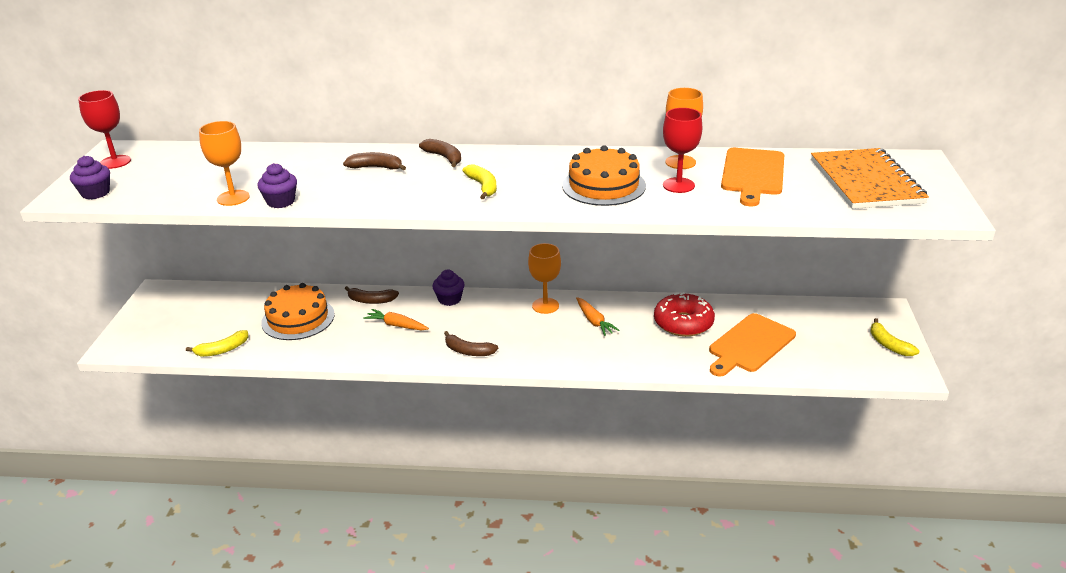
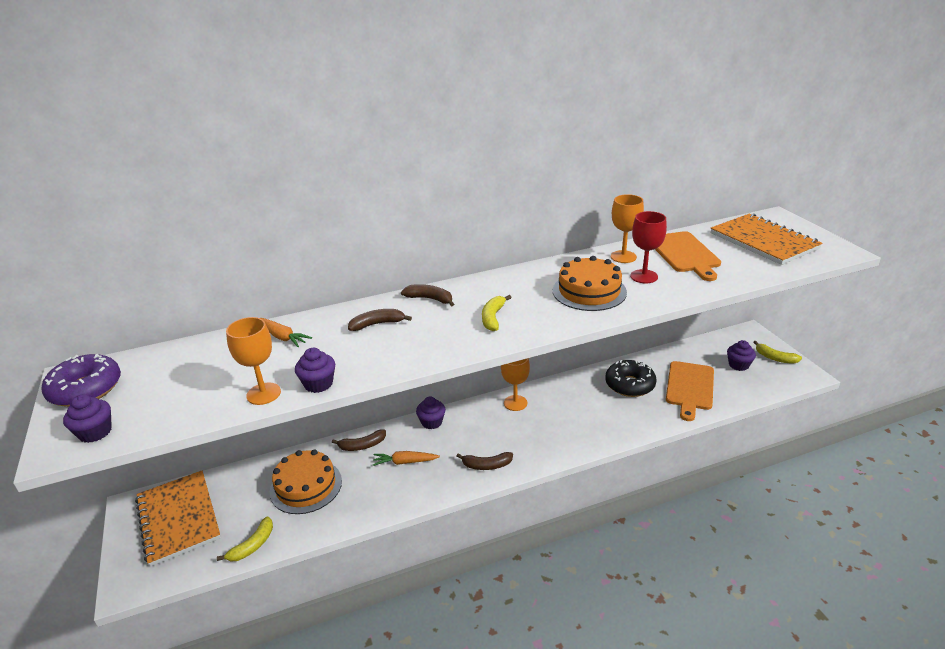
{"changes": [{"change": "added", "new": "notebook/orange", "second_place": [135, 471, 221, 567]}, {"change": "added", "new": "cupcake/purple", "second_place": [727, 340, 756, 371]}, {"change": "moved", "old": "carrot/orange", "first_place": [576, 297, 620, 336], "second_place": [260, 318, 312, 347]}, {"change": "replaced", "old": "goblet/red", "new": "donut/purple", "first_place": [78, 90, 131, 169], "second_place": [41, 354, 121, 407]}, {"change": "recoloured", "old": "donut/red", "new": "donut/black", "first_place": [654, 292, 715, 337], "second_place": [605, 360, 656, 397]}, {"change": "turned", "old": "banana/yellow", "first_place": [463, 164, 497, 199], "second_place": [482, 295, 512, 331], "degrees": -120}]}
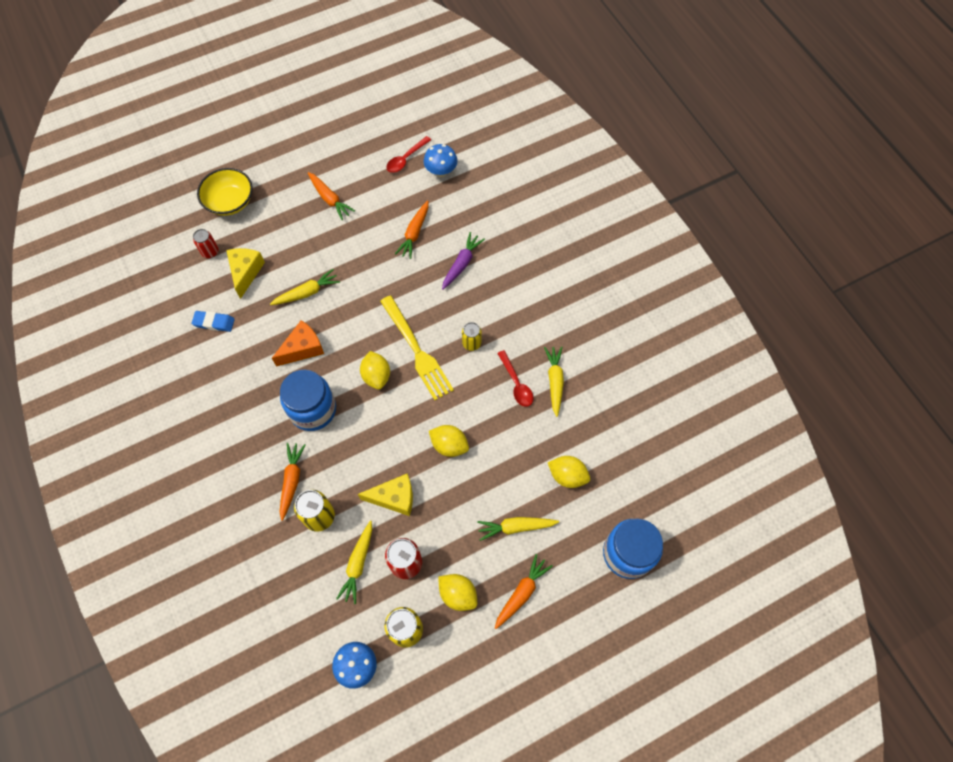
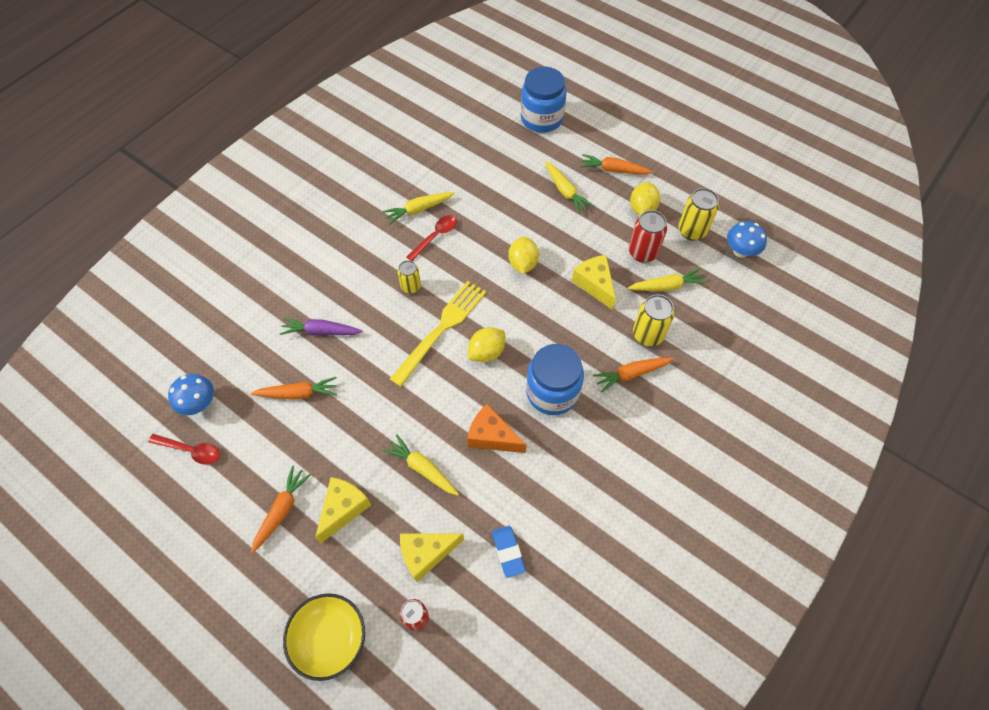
{"changes": [{"change": "removed", "old": "lemon/yellow", "first_place": [548, 456, 590, 488]}, {"change": "added", "new": "cheese/yellow", "second_place": [315, 477, 371, 543]}]}
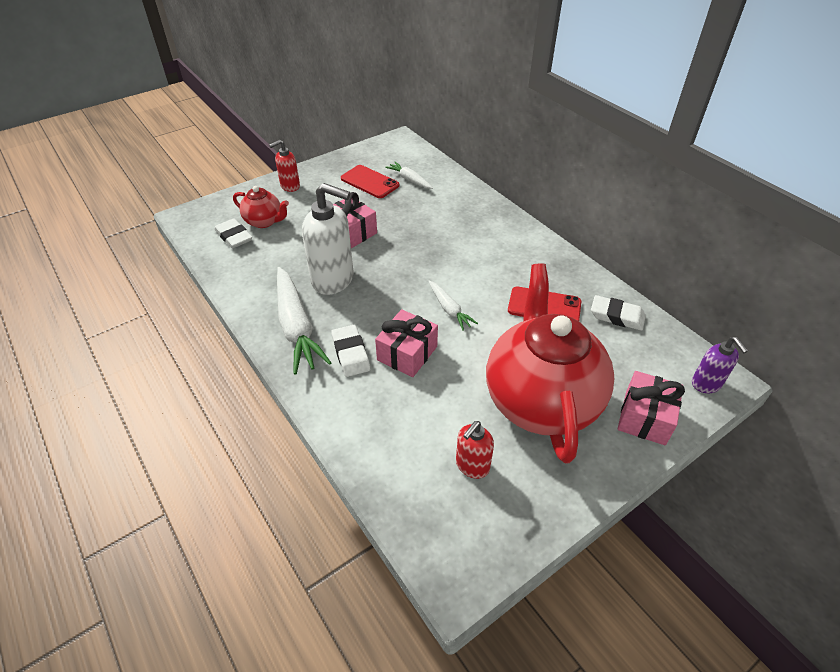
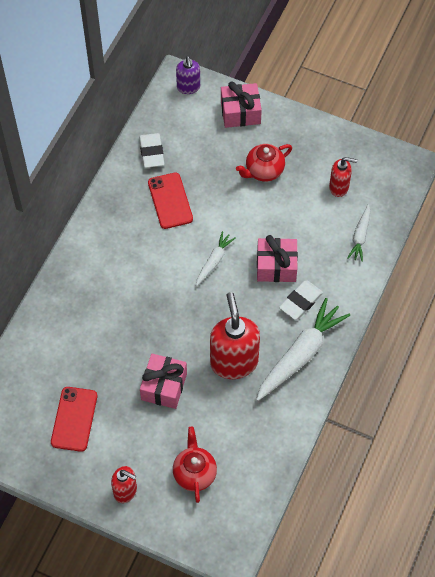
{"changes": [{"change": "removed", "old": "eraser/white", "first_place": [215, 218, 252, 248]}, {"change": "moved", "old": "carrot/white", "first_place": [385, 162, 433, 189], "second_place": [348, 204, 370, 262]}, {"change": "recoloured", "old": "soap dispenser/white", "new": "soap dispenser/red", "first_place": [302, 183, 354, 295], "second_place": [210, 292, 260, 379]}, {"change": "turned", "old": "soap dispenser/purple", "first_place": [692, 337, 748, 393], "second_place": [176, 56, 200, 94], "degrees": 135}, {"change": "resized", "old": "teapot/red", "first_place": [486, 263, 614, 463], "second_place": [236, 144, 292, 182], "factor": 0.45}]}
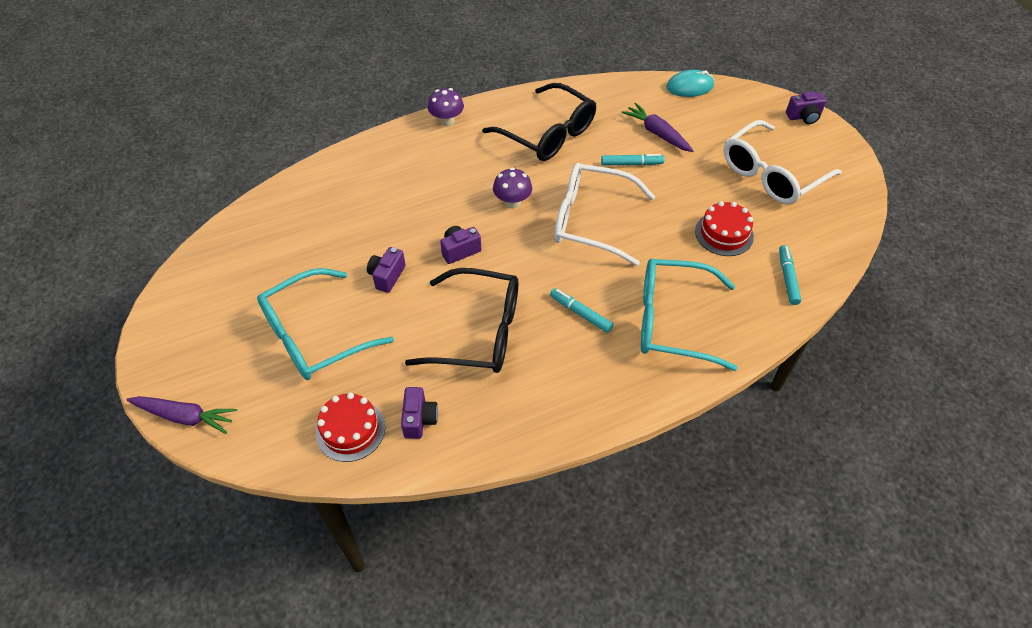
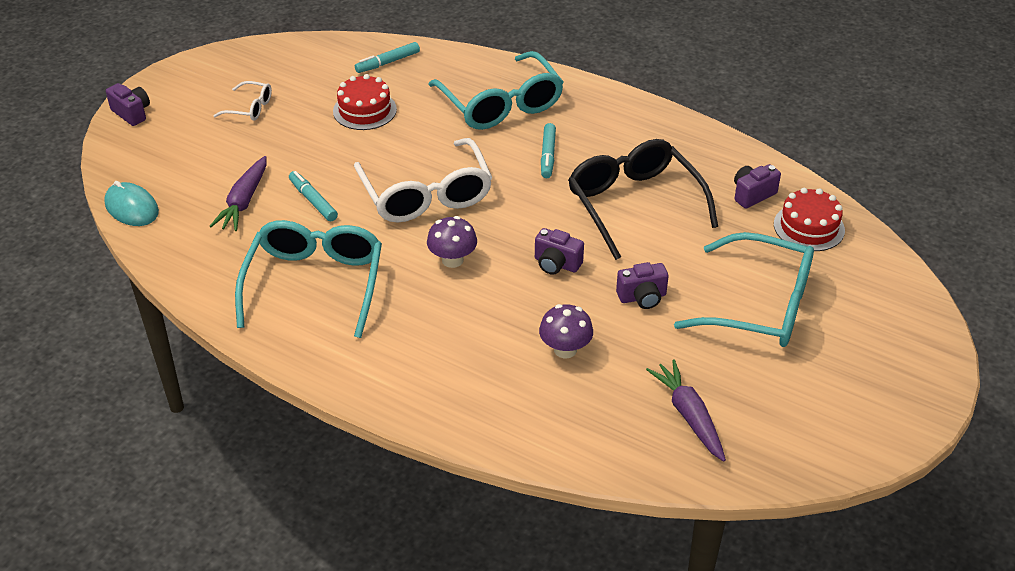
{"changes": [{"change": "moved", "old": "carrot/purple", "first_place": [127, 396, 237, 434], "second_place": [646, 359, 726, 462]}, {"change": "moved", "old": "mushroom/purple", "first_place": [428, 88, 464, 126], "second_place": [539, 304, 593, 358]}, {"change": "recoloured", "old": "glasses/black", "new": "glasses/turquoise", "first_place": [482, 83, 596, 161], "second_place": [235, 220, 382, 338]}, {"change": "resized", "old": "glasses/white", "first_place": [723, 120, 842, 204], "second_place": [213, 81, 272, 121], "factor": 0.46}]}
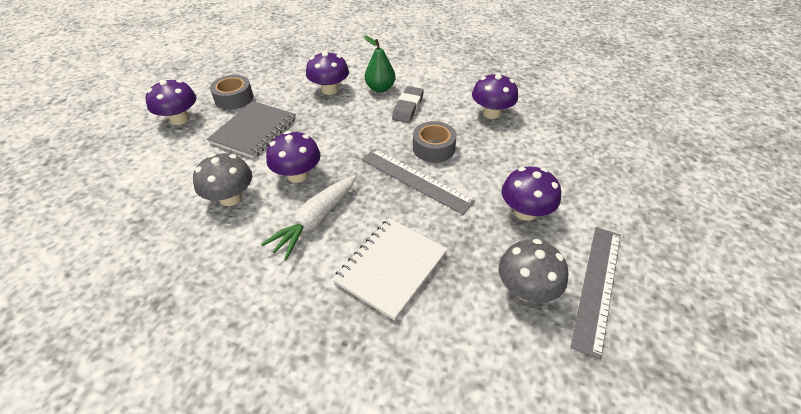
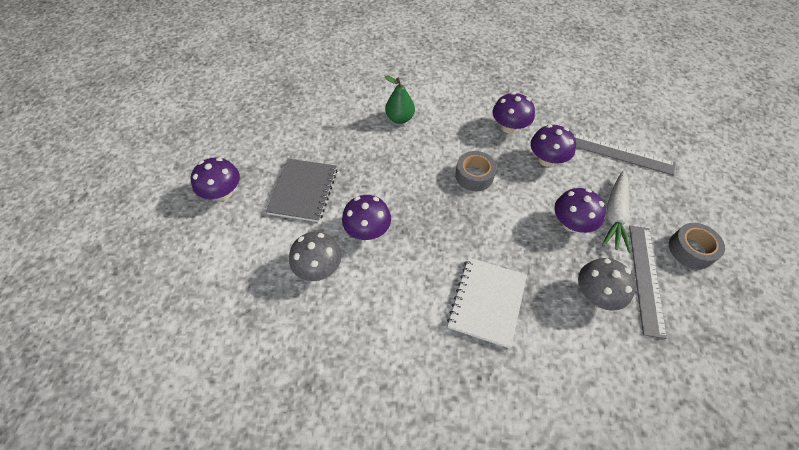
{"changes": [{"change": "removed", "old": "eraser/grey", "first_place": [392, 86, 424, 123]}, {"change": "moved", "old": "tape/grey", "first_place": [210, 75, 253, 110], "second_place": [669, 223, 725, 269]}, {"change": "moved", "old": "carrot/white", "first_place": [261, 175, 356, 260], "second_place": [602, 171, 631, 253]}, {"change": "moved", "old": "mushroom/purple", "first_place": [306, 51, 349, 95], "second_place": [530, 125, 576, 167]}, {"change": "moved", "old": "ruler/grey", "first_place": [361, 149, 475, 215], "second_place": [572, 133, 676, 176]}]}
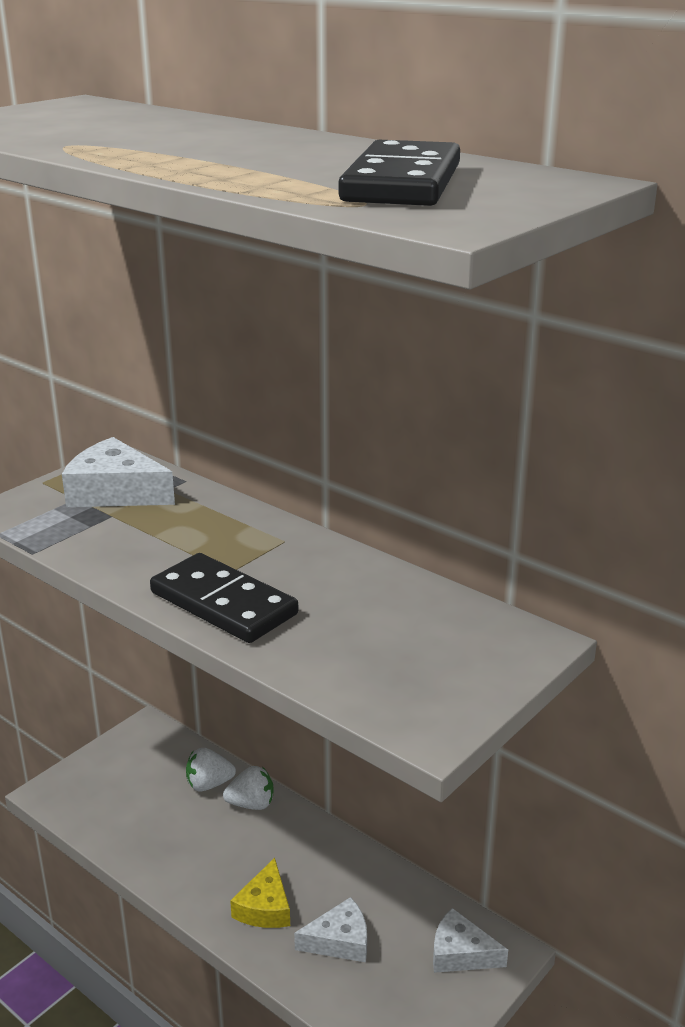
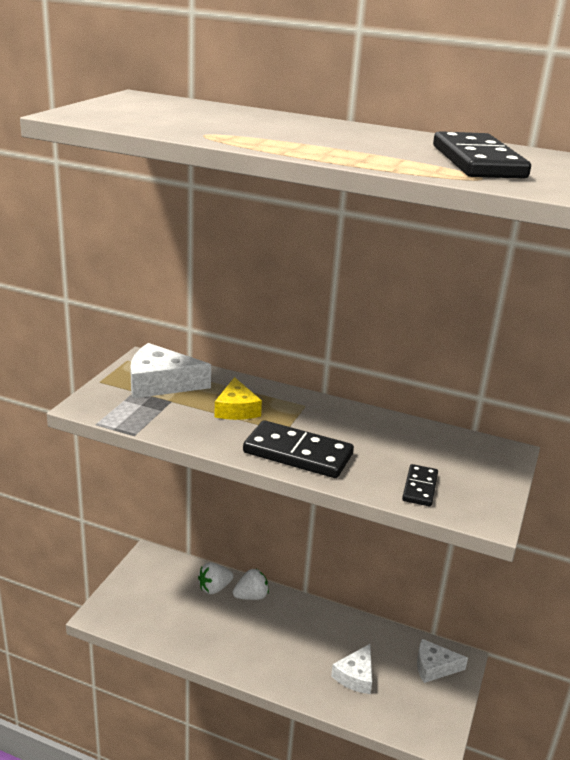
{"changes": [{"change": "added", "new": "domino/black", "second_place": [402, 464, 438, 506]}, {"change": "moved", "old": "cheese/yellow", "first_place": [230, 858, 290, 928], "second_place": [214, 377, 262, 420]}, {"change": "turned", "old": "cheese/white", "first_place": [294, 897, 367, 962], "second_place": [331, 644, 372, 694], "degrees": 150}]}
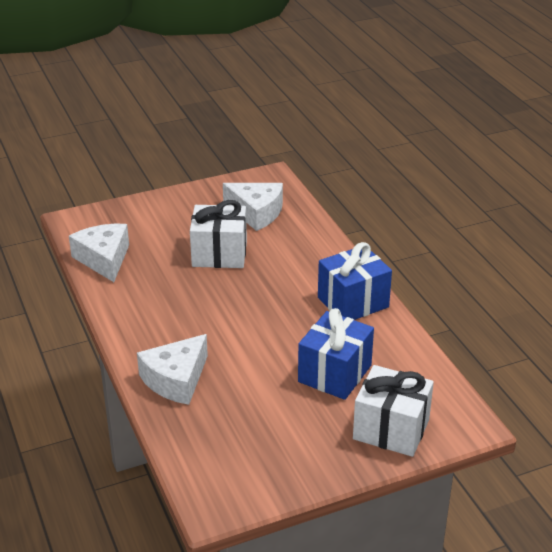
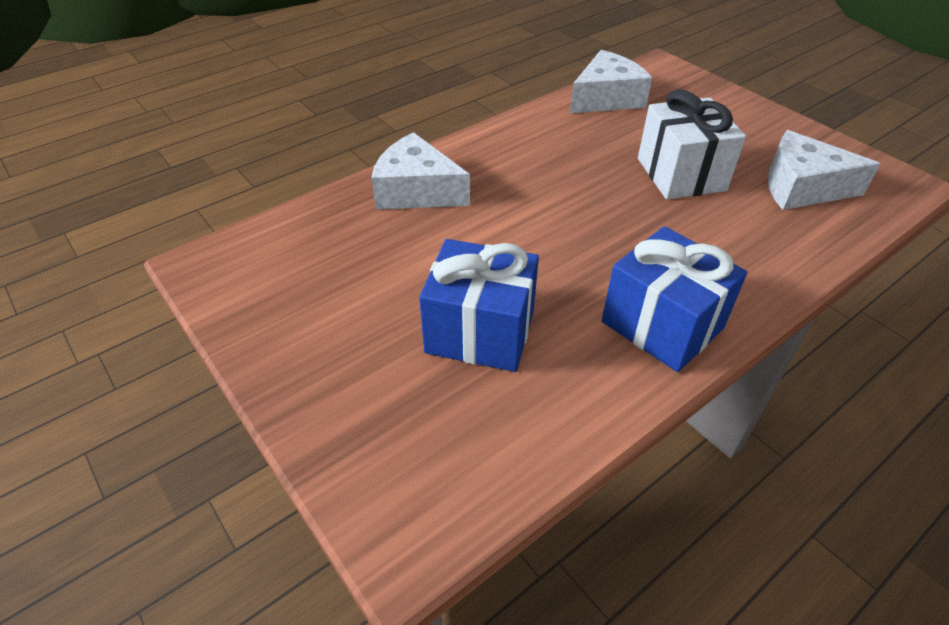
{"changes": [{"change": "removed", "old": "gift/white", "first_place": [353, 365, 434, 457]}, {"change": "turned", "old": "cheese/white", "first_place": [223, 183, 283, 231], "second_place": [767, 130, 881, 210], "degrees": 90}]}
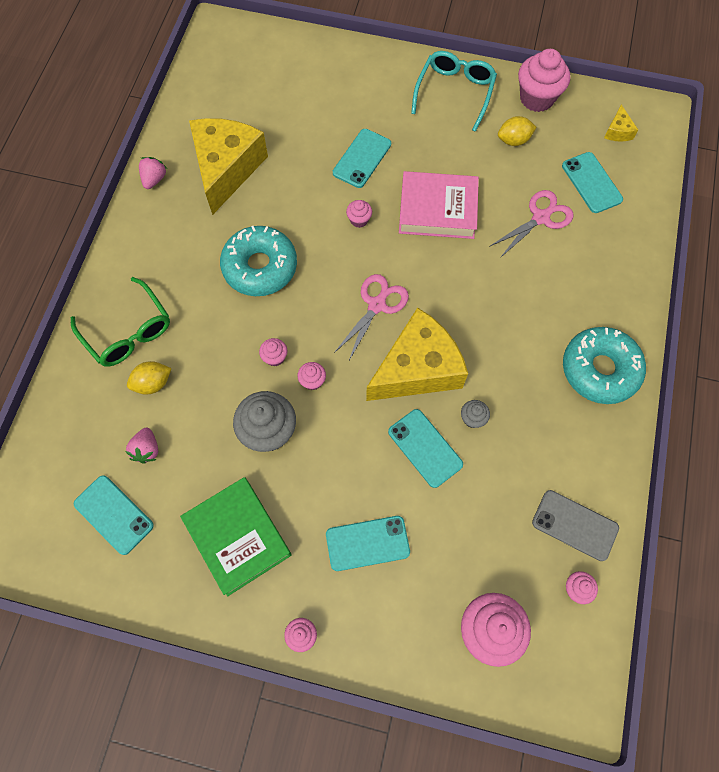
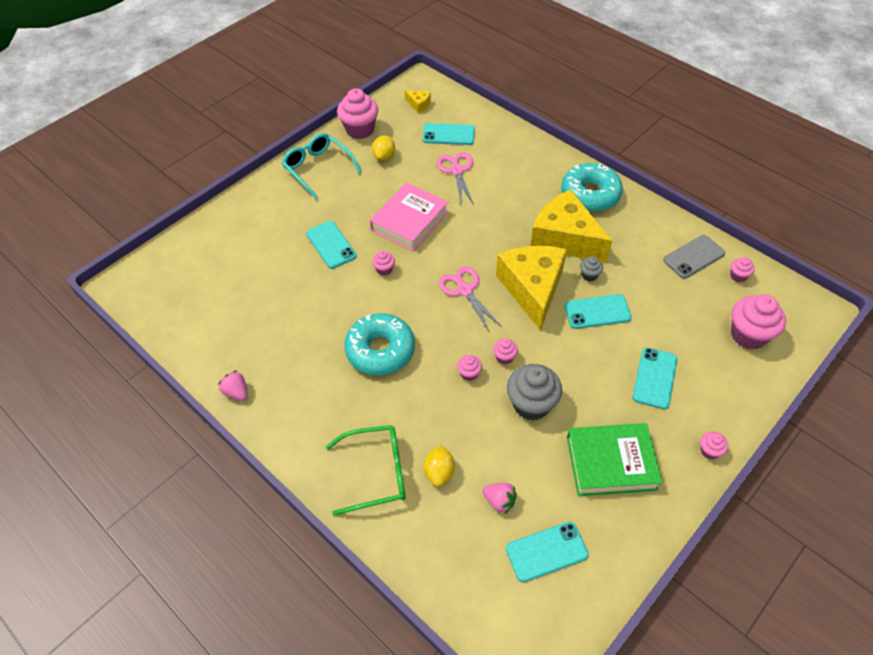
{"changes": [{"change": "moved", "old": "cheese/yellow", "first_place": [189, 118, 268, 215], "second_place": [530, 190, 612, 262]}]}
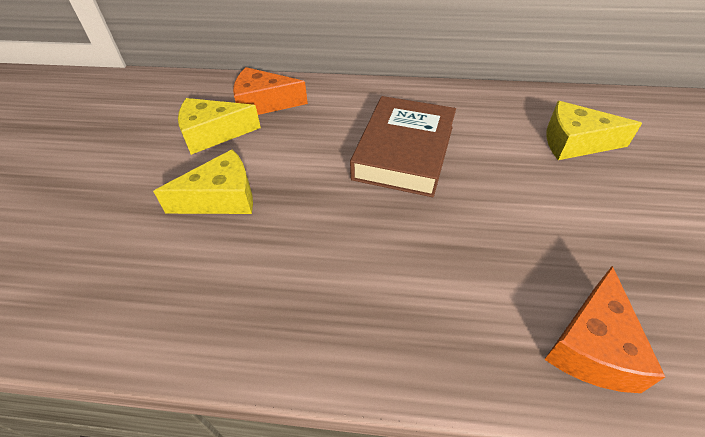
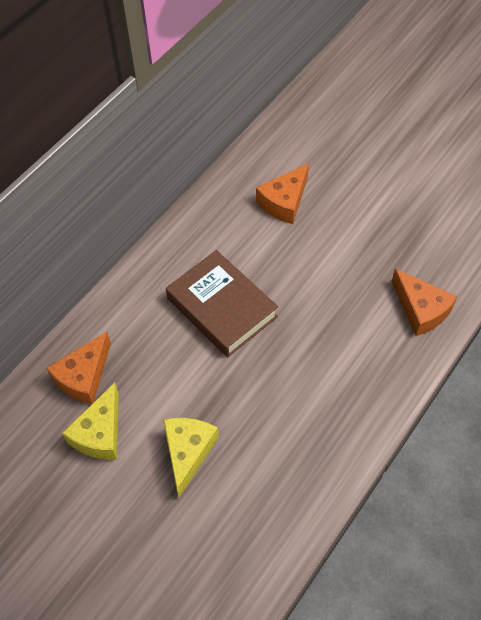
{"changes": [{"change": "recoloured", "old": "cheese/yellow", "new": "cheese/orange", "first_place": [547, 101, 642, 160], "second_place": [256, 163, 309, 224]}]}
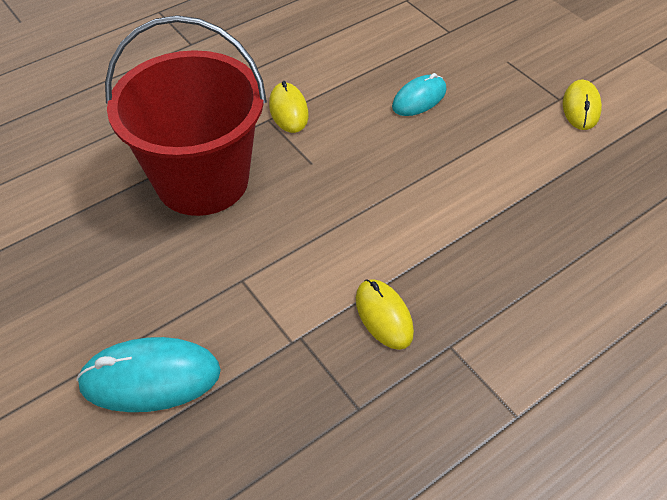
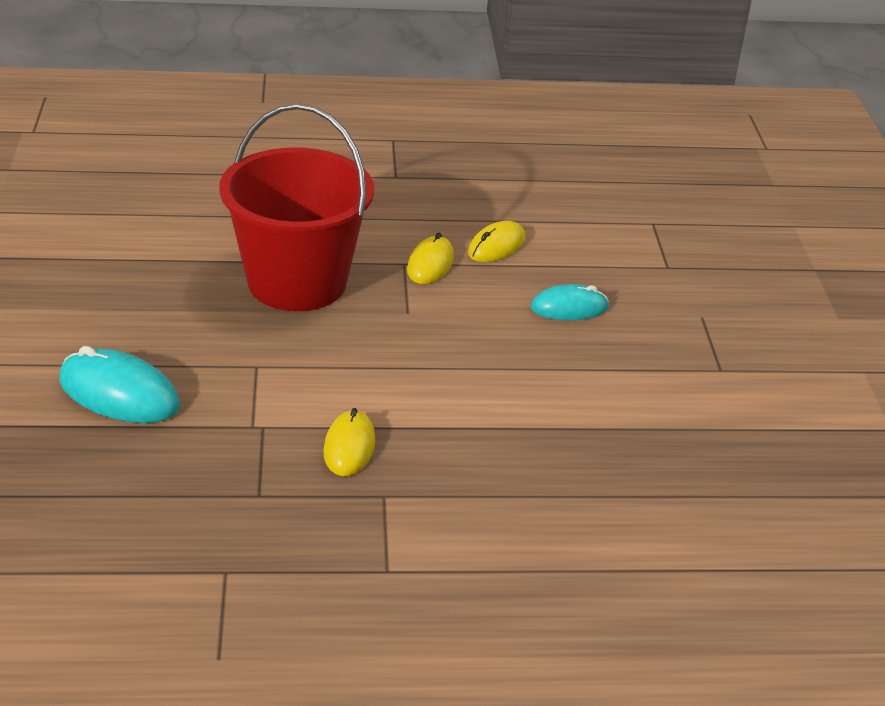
{"changes": [{"change": "moved", "old": "mouse/yellow", "first_place": [563, 80, 602, 130], "second_place": [468, 221, 526, 262]}]}
